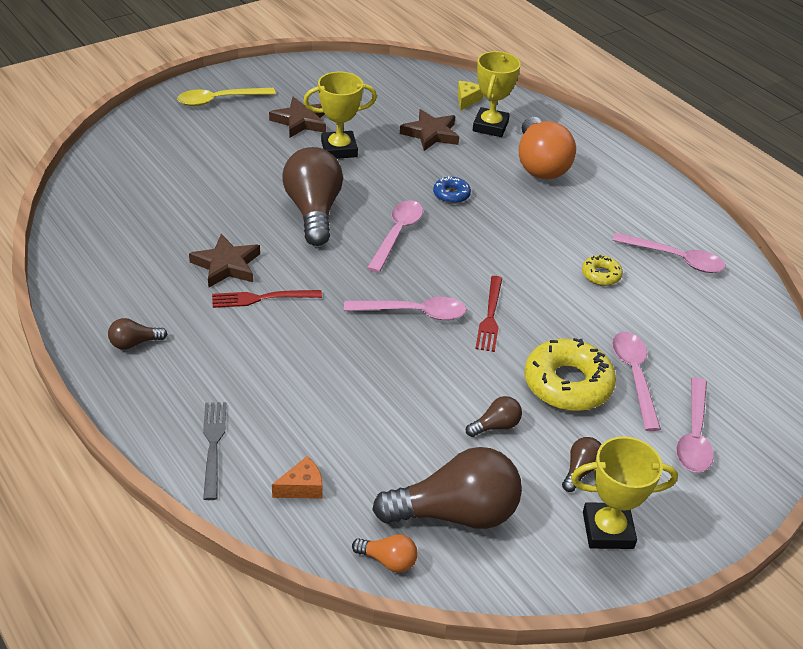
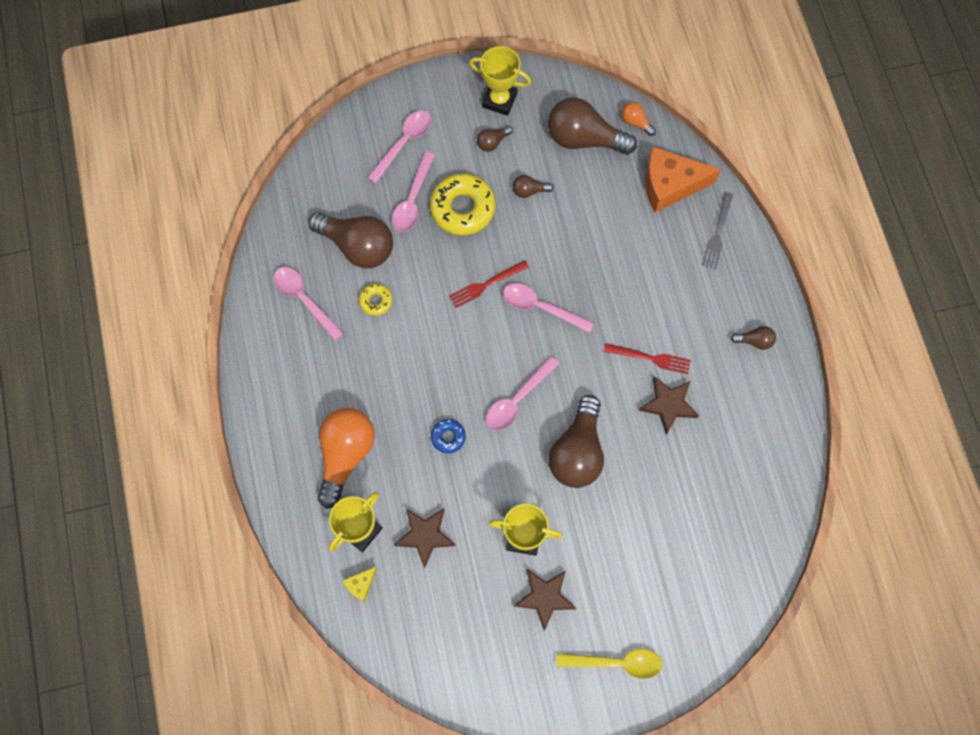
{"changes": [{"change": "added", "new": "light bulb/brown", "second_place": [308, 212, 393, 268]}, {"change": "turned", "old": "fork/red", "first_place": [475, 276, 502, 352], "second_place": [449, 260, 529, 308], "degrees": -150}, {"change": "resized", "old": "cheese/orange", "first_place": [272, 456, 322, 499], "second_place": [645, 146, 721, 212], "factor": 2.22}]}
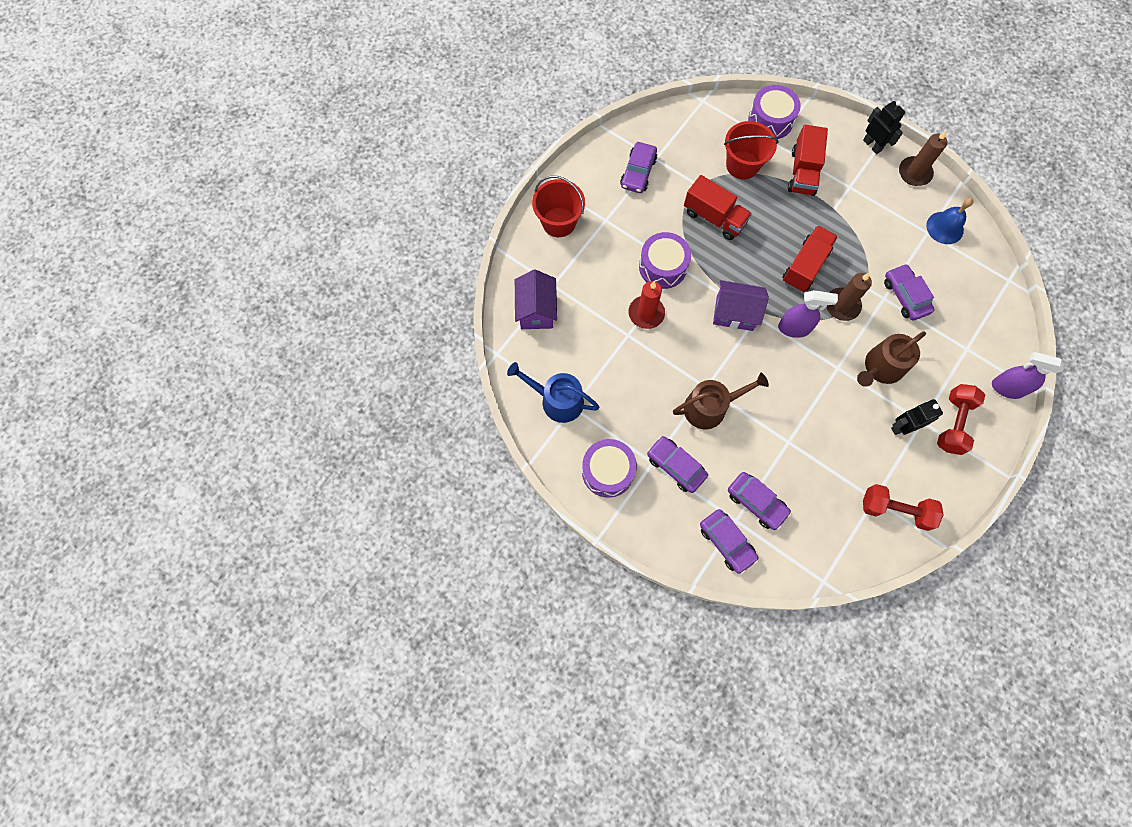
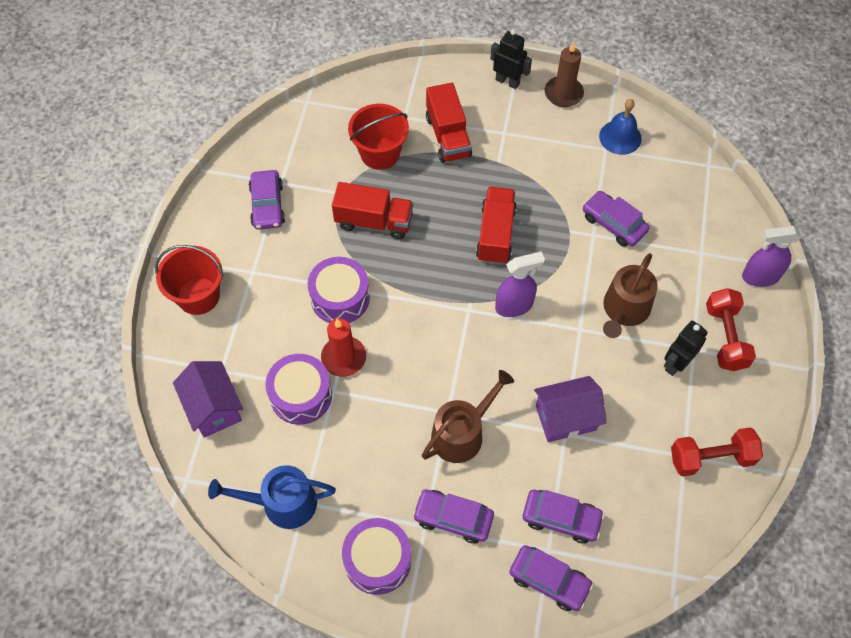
{"changes": [{"change": "removed", "old": "candle/brown", "first_place": [826, 273, 872, 321]}, {"change": "moved", "old": "house/purple", "first_place": [713, 280, 769, 331], "second_place": [534, 376, 607, 442]}, {"change": "moved", "old": "drum/purple", "first_place": [748, 85, 801, 139], "second_place": [265, 354, 332, 425]}]}
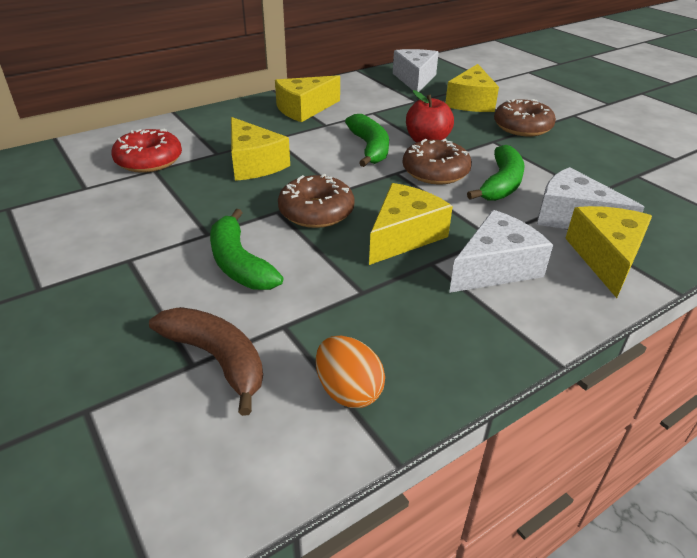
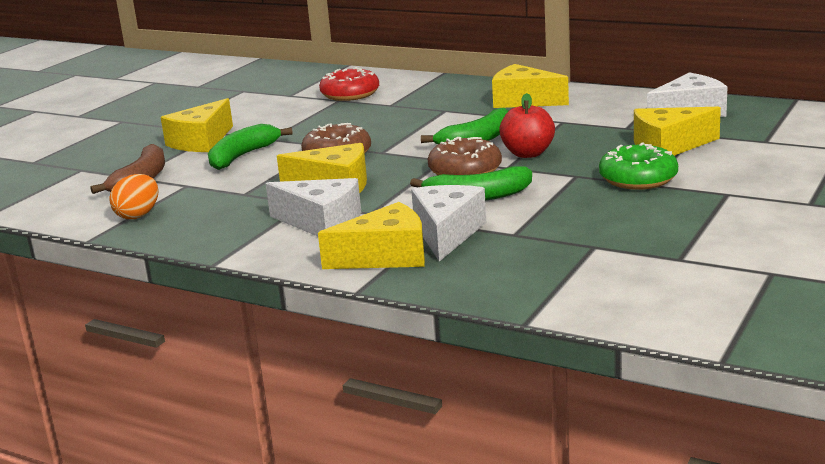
{"changes": [{"change": "moved", "old": "cheese/yellow", "first_place": [231, 117, 290, 181], "second_place": [161, 98, 233, 152]}, {"change": "recoloured", "old": "donut/brown", "new": "donut/green", "first_place": [494, 99, 556, 136], "second_place": [599, 142, 678, 190]}]}
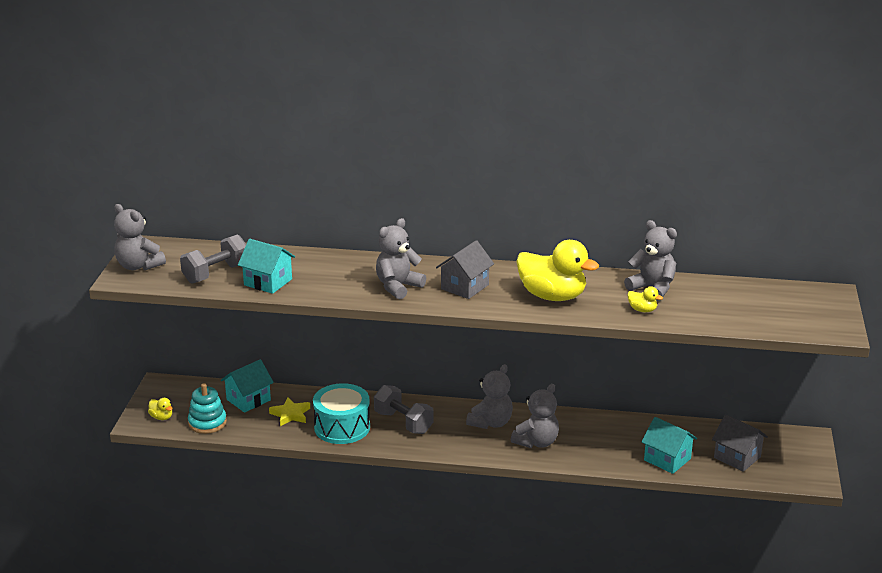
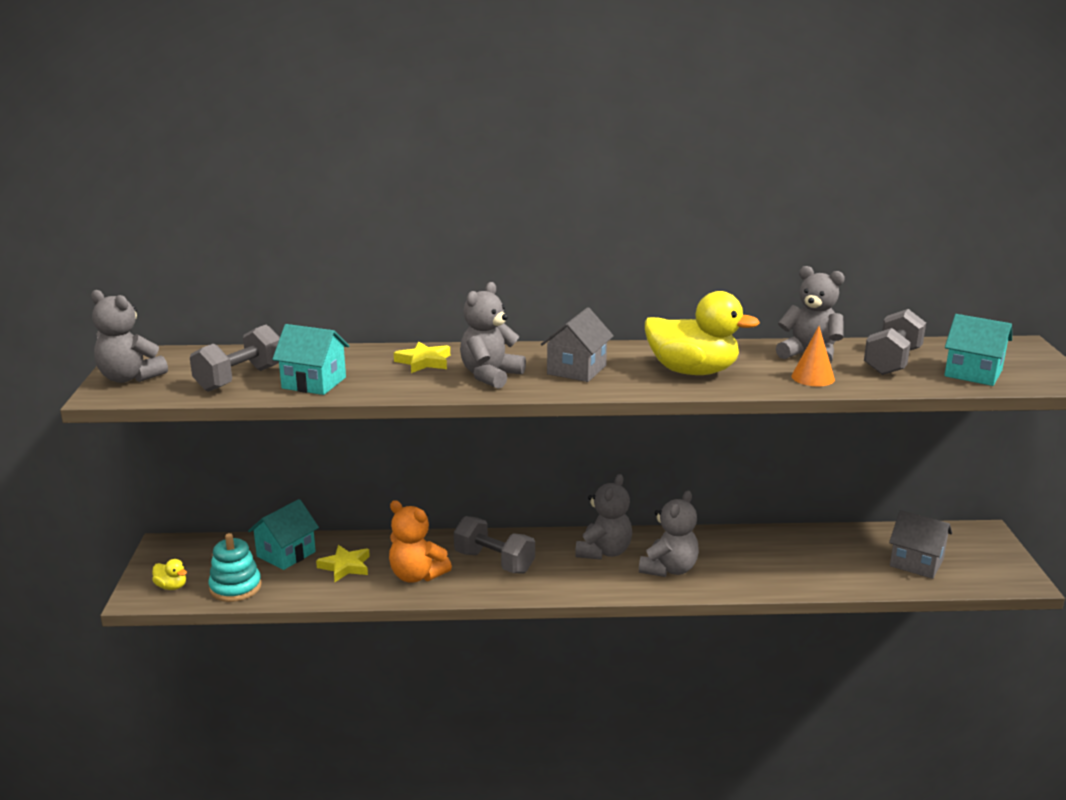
{"changes": [{"change": "added", "new": "star/yellow", "second_place": [394, 341, 450, 373]}, {"change": "added", "new": "dumbbell/grey", "second_place": [864, 309, 926, 375]}, {"change": "moved", "old": "house/turquoise", "first_place": [641, 417, 697, 474], "second_place": [944, 314, 1012, 386]}, {"change": "replaced", "old": "drum/turquoise", "new": "teddy bear/orange", "first_place": [313, 383, 370, 444], "second_place": [389, 500, 452, 583]}, {"change": "replaced", "old": "duck/yellow", "new": "cone/orange", "first_place": [627, 286, 663, 312], "second_place": [791, 326, 835, 386]}]}
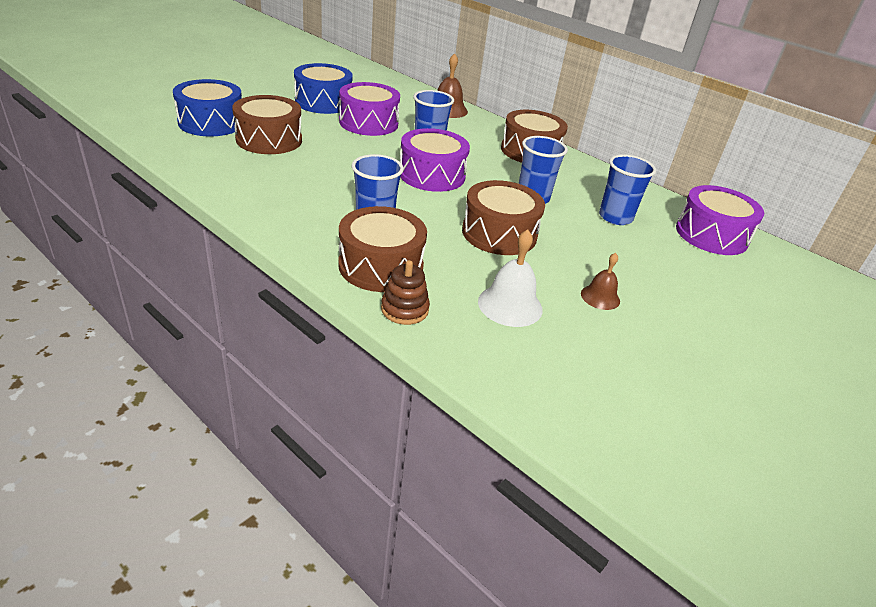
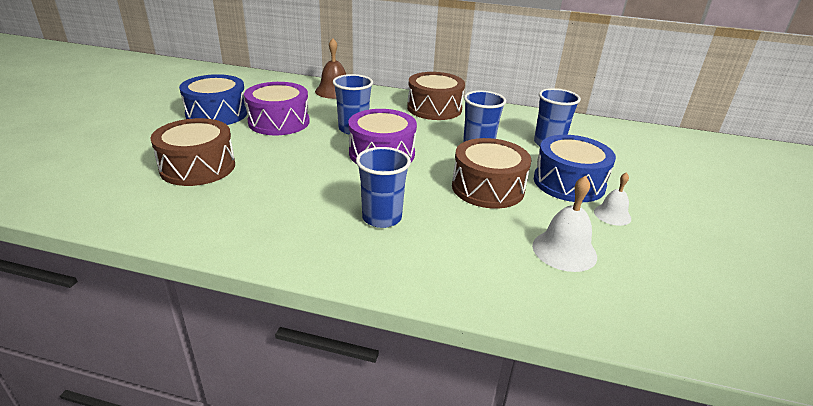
{"changes": [{"change": "removed", "old": "drum/brown", "first_place": [339, 206, 427, 292]}, {"change": "removed", "old": "stacking toy/brown", "first_place": [381, 260, 430, 325]}, {"change": "removed", "old": "drum/purple", "first_place": [676, 185, 764, 255]}, {"change": "moved", "old": "drum/blue", "first_place": [173, 79, 242, 136], "second_place": [534, 135, 616, 202]}, {"change": "recoloured", "old": "bell/brown", "new": "bell/white", "first_place": [581, 253, 620, 310], "second_place": [594, 172, 631, 226]}]}
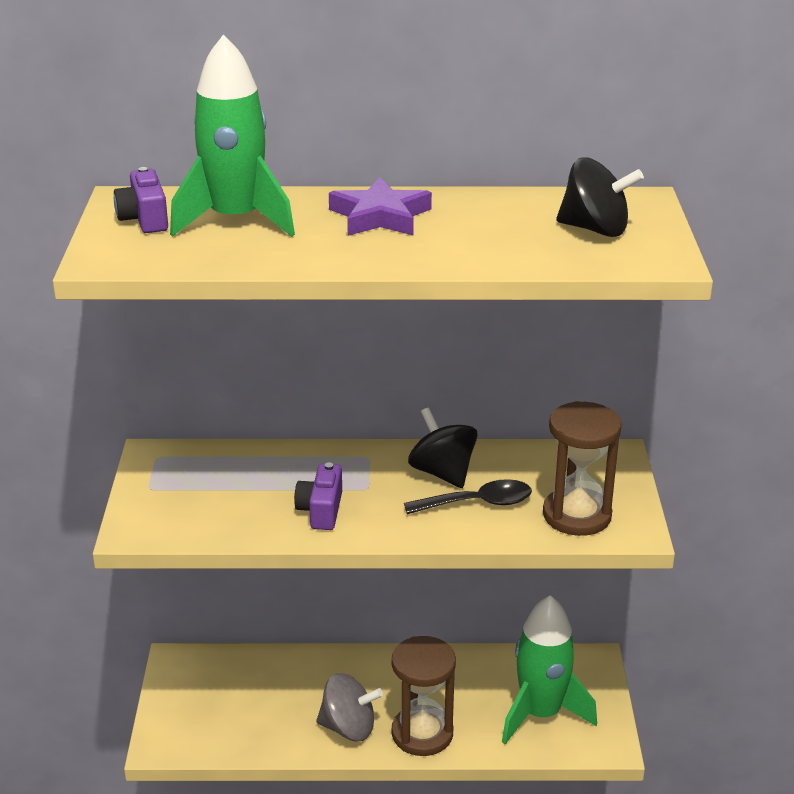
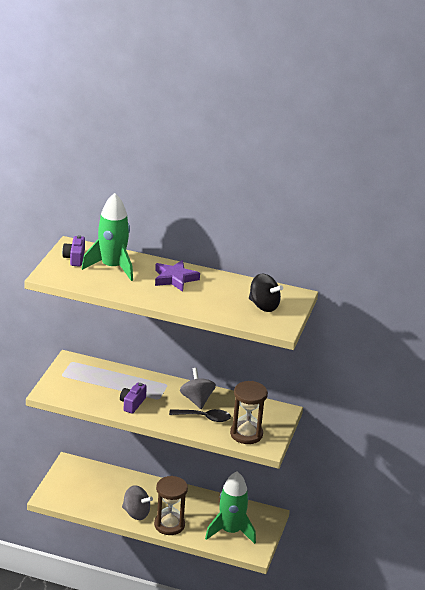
{"changes": [{"change": "recoloured", "old": "spinning top/black", "new": "spinning top/grey", "first_place": [408, 408, 478, 488], "second_place": [180, 368, 216, 409]}]}
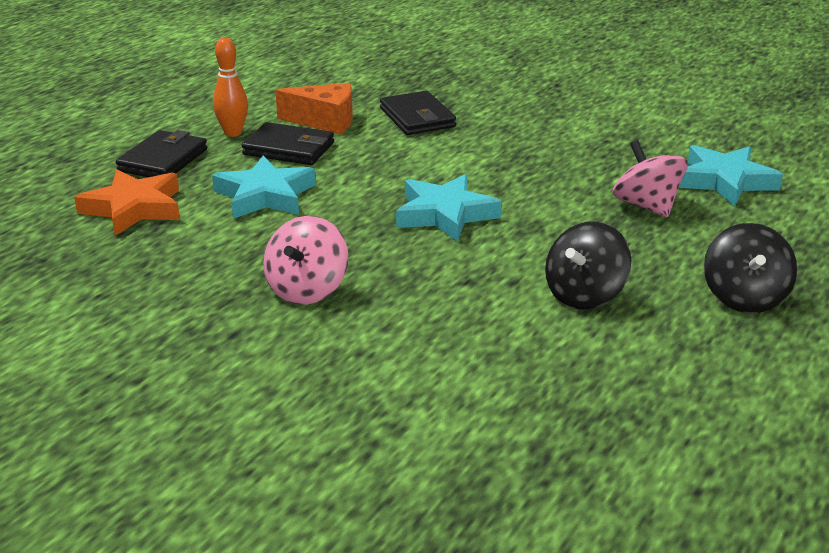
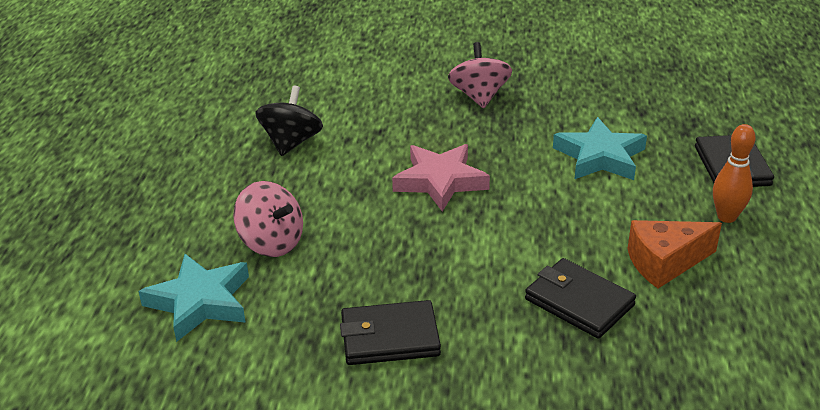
{"changes": [{"change": "removed", "old": "star/orange", "first_place": [74, 170, 180, 236]}, {"change": "removed", "old": "spinning top/black", "first_place": [704, 223, 797, 313]}, {"change": "moved", "old": "wallet/black", "first_place": [242, 122, 334, 165], "second_place": [340, 300, 441, 365]}, {"change": "recoloured", "old": "star/turquoise", "new": "star/pink", "first_place": [396, 174, 502, 242], "second_place": [392, 144, 490, 212]}]}
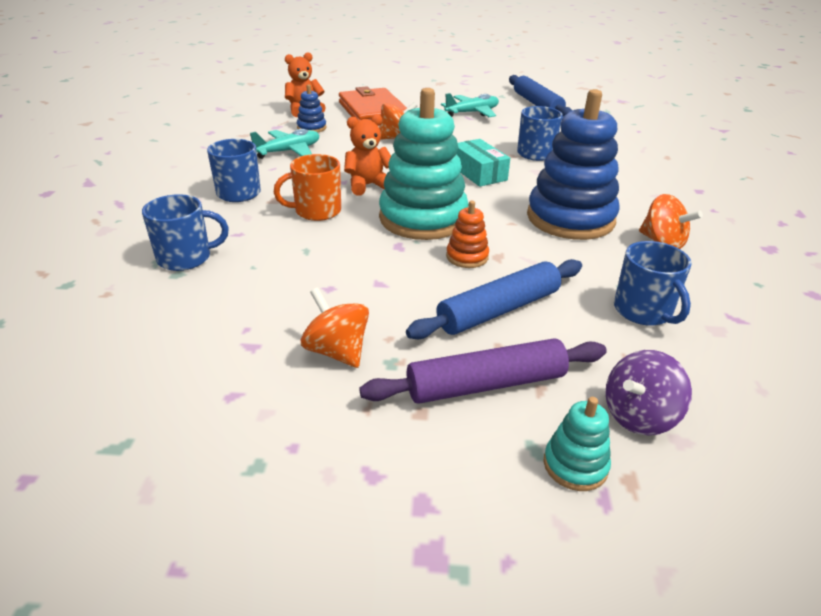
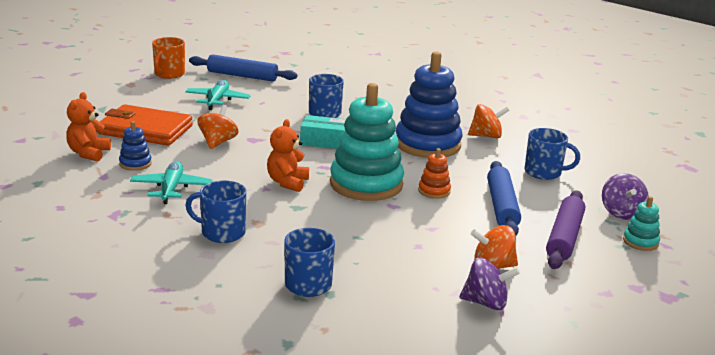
{"changes": [{"change": "added", "new": "spinning top/purple", "second_place": [460, 257, 520, 310]}, {"change": "moved", "old": "mug/orange", "first_place": [274, 154, 341, 221], "second_place": [152, 37, 185, 79]}]}
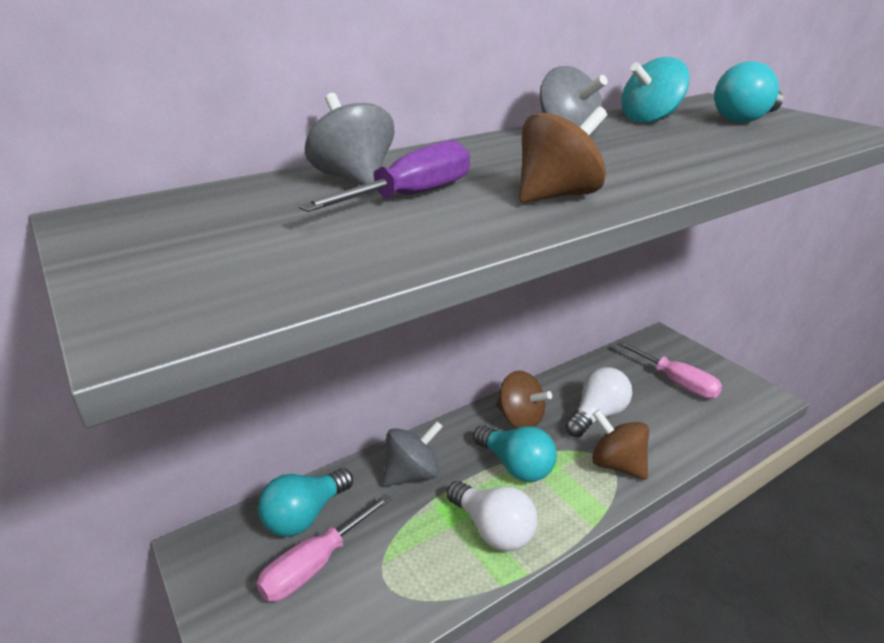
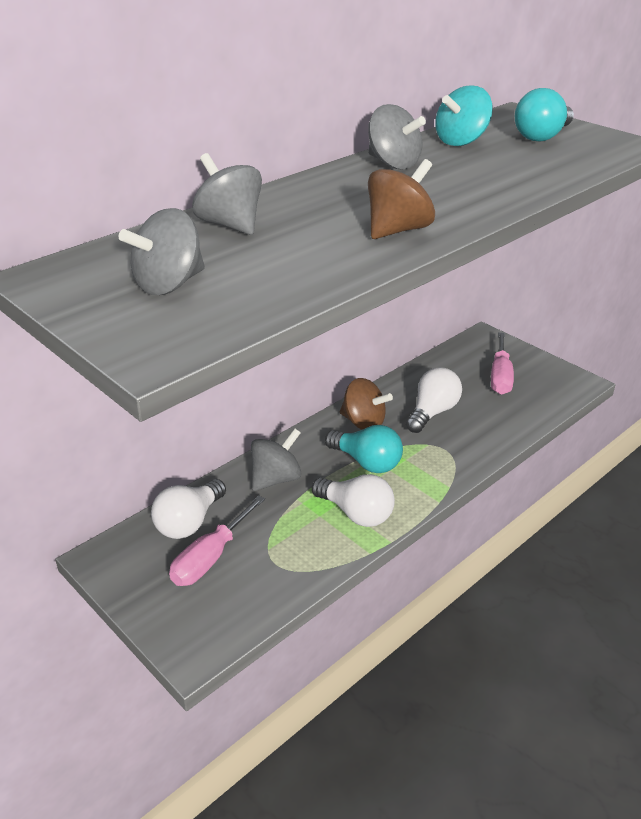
{"changes": [{"change": "removed", "old": "screwdriver/purple", "first_place": [298, 140, 470, 212]}, {"change": "removed", "old": "spinning top/brown", "first_place": [592, 410, 649, 480]}, {"change": "added", "new": "spinning top/grey", "second_place": [119, 208, 205, 295]}, {"change": "recoloured", "old": "light bulb/turquoise", "new": "light bulb/white", "first_place": [258, 468, 353, 537], "second_place": [151, 479, 226, 539]}, {"change": "turned", "old": "screwdriver/pink", "first_place": [617, 341, 722, 399], "second_place": [491, 332, 514, 395], "degrees": 60}]}
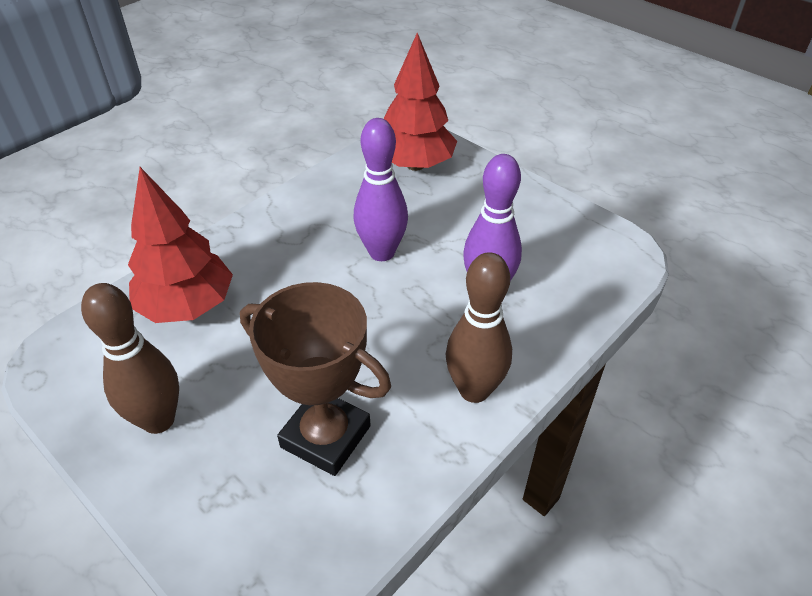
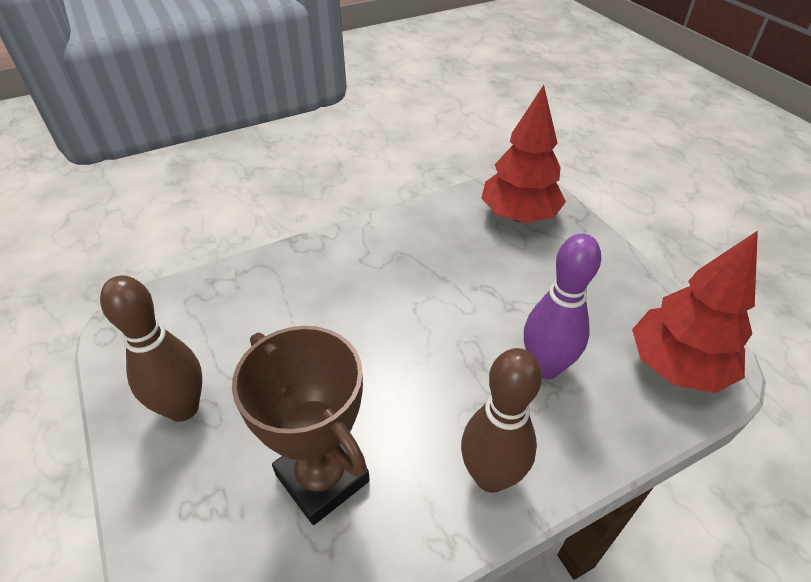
{"changes": [{"change": "removed", "old": "bowling pin/purple", "first_place": [354, 118, 408, 261]}, {"change": "moved", "old": "tree/red", "first_place": [128, 167, 233, 323], "second_place": [632, 230, 758, 393]}]}
